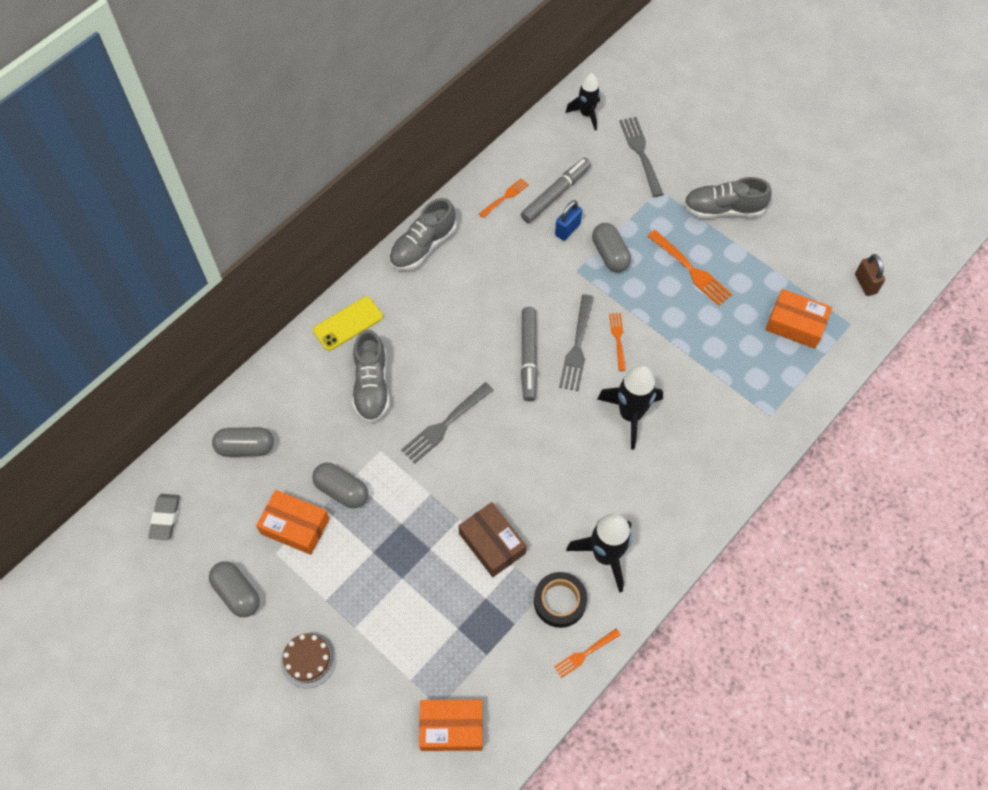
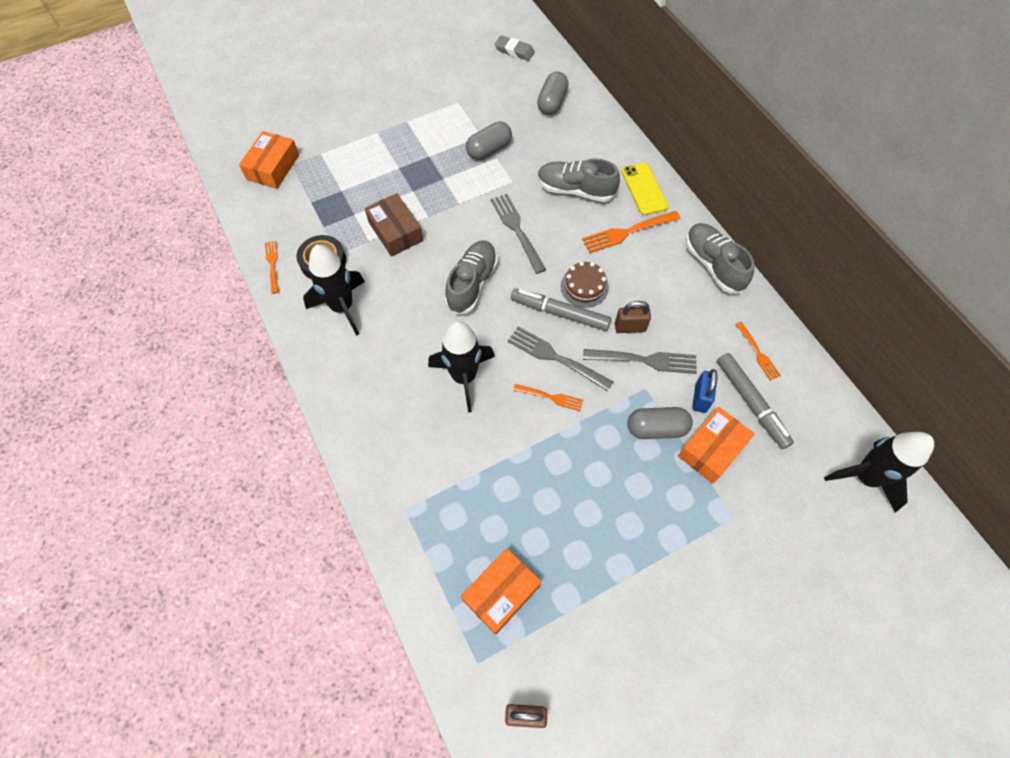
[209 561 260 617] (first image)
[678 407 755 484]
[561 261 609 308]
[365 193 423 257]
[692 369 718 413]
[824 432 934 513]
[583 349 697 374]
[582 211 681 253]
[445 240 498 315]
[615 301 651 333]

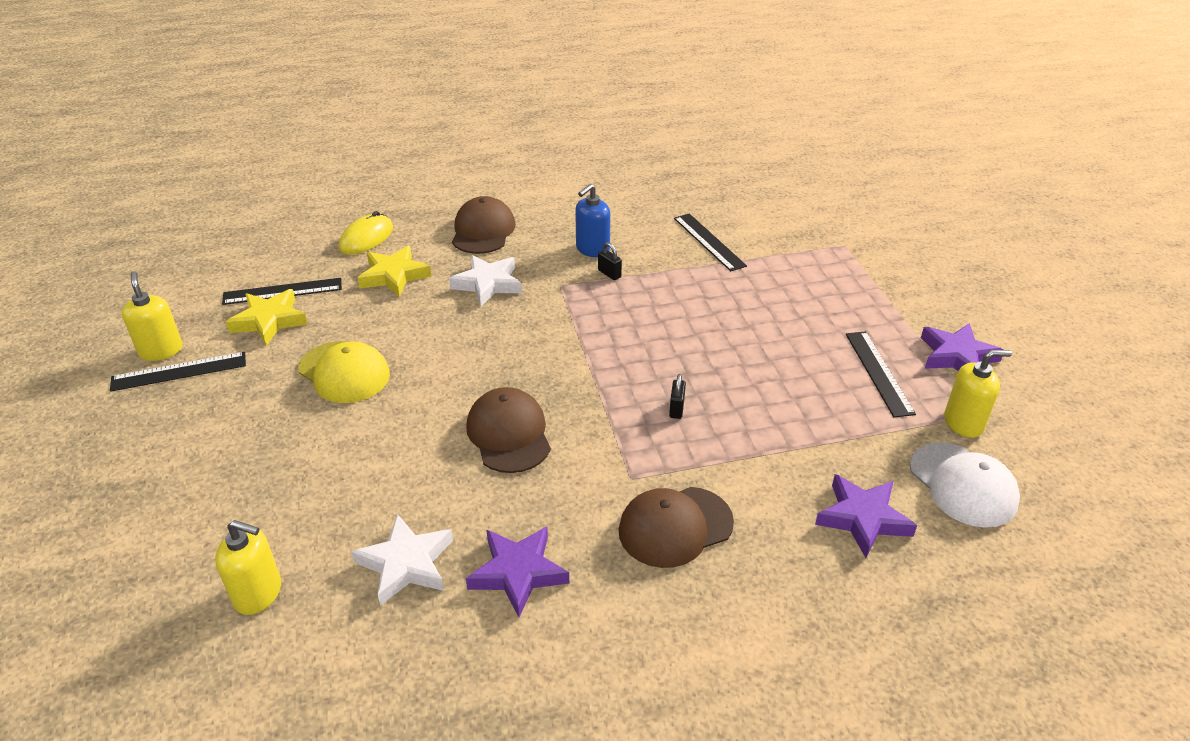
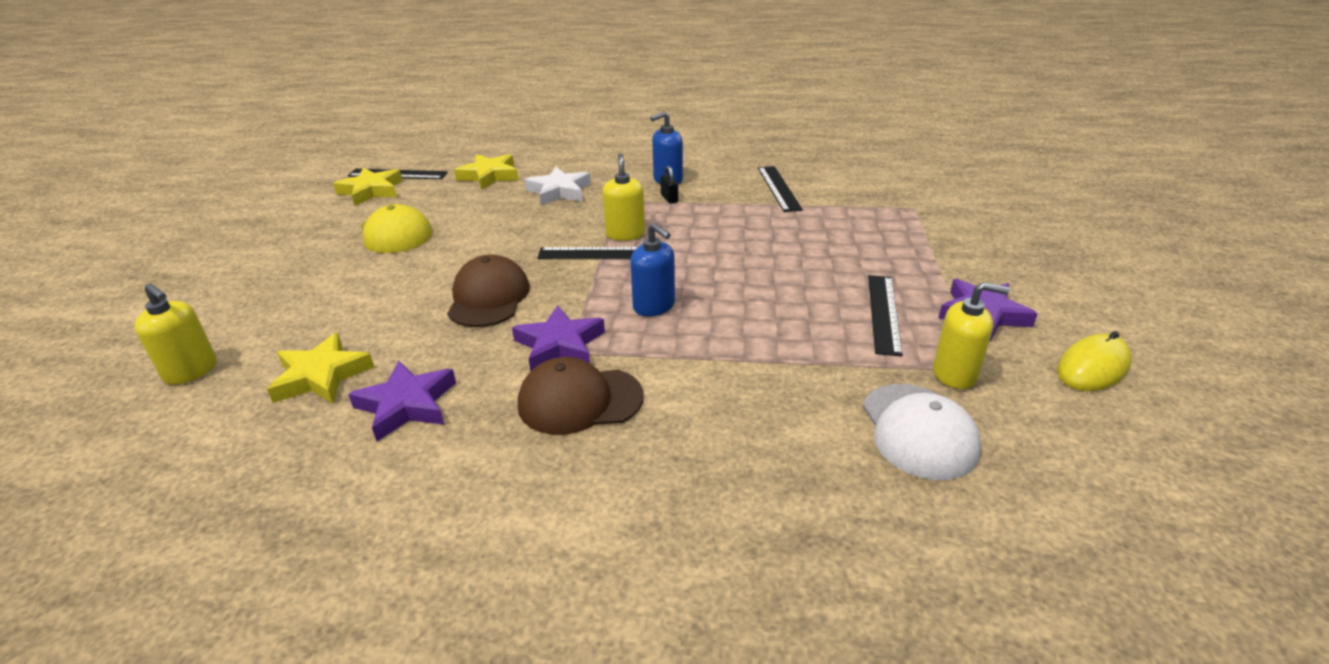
[538 247 638 259]
[602 153 645 241]
[1057 331 1131 391]
[267 333 374 404]
[452 196 515 254] (first image)
[630 223 675 316]
[512 305 605 371]

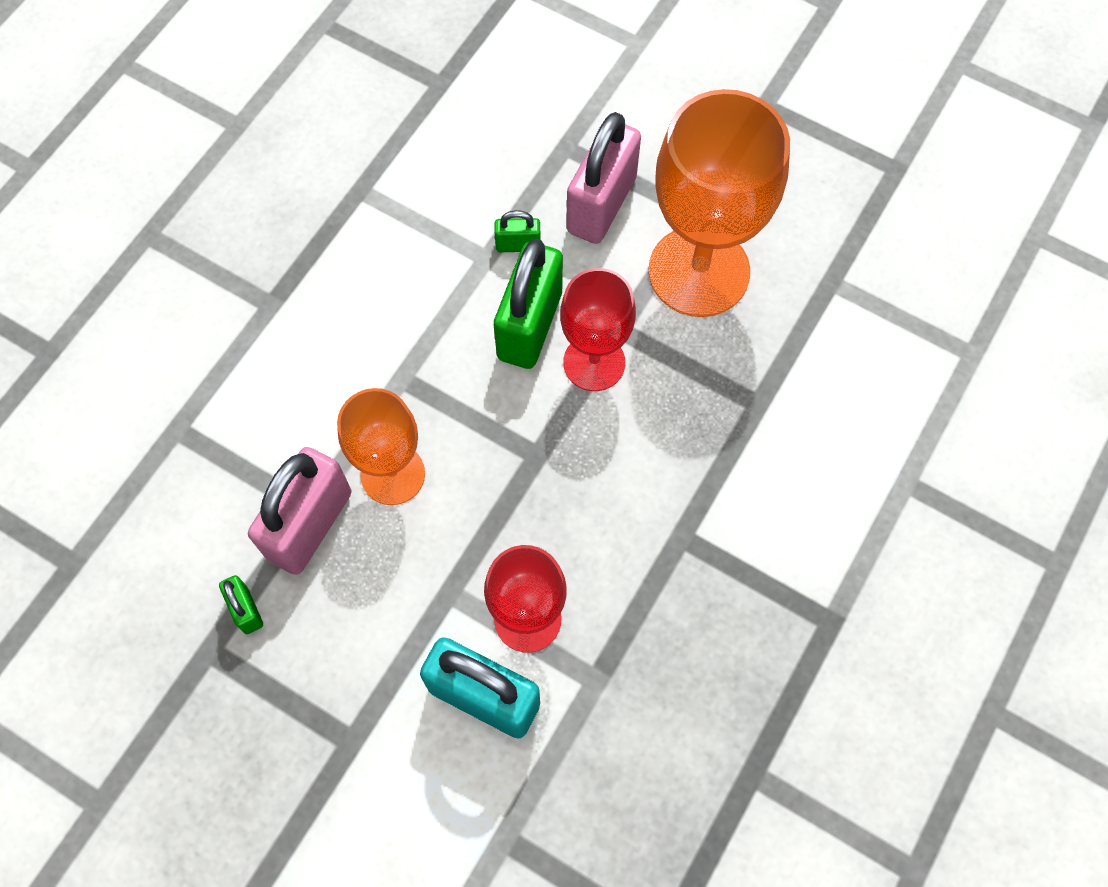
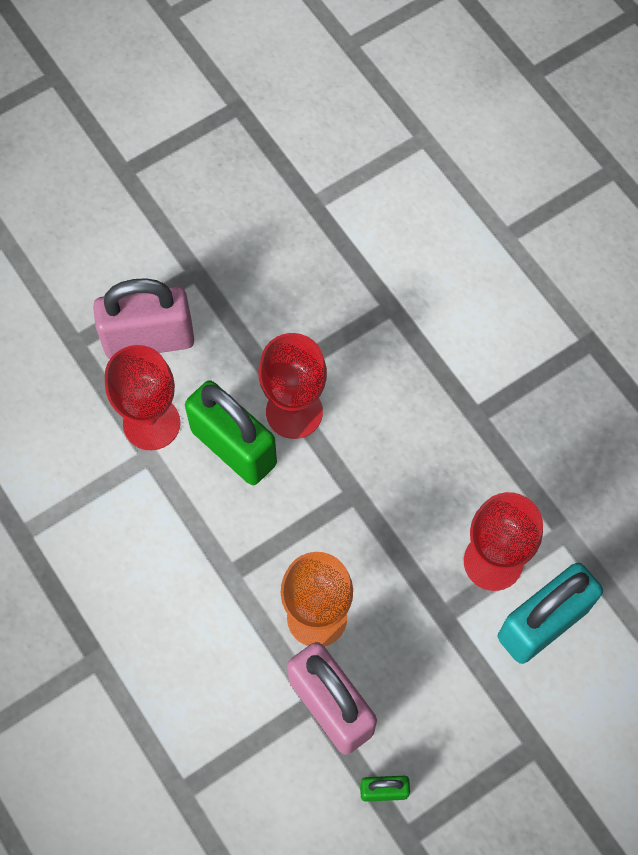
[105 345 180 450]
[93 278 194 359]
[649 89 790 317] (first image)

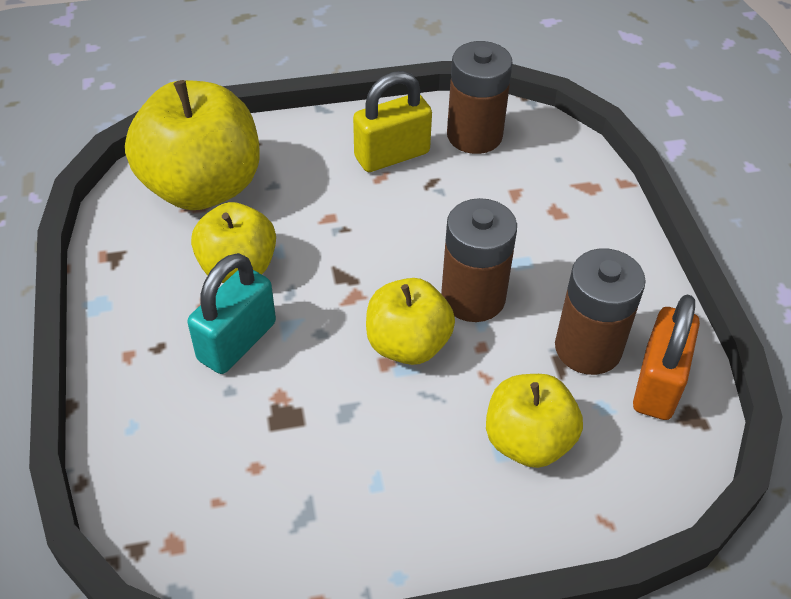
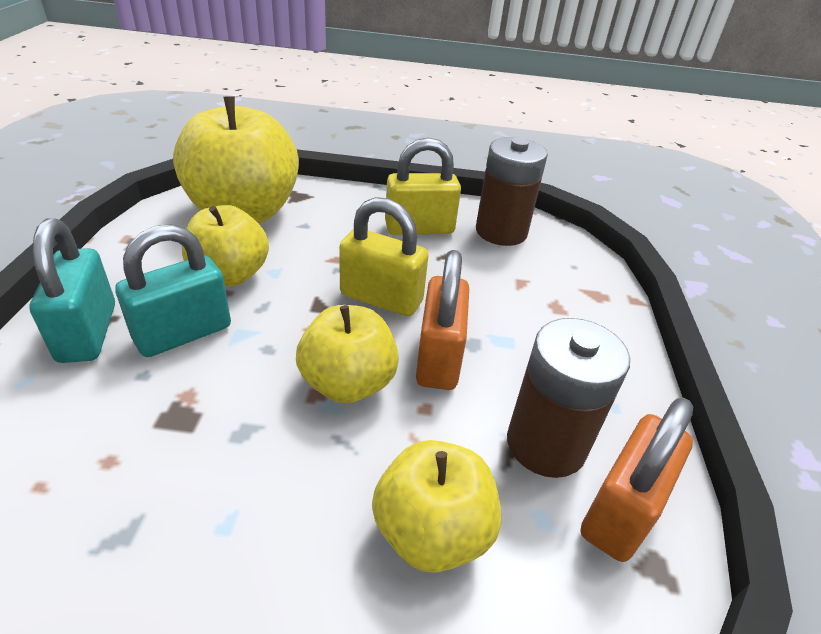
[416 250 469 390]
[29 218 115 363]
[339 197 429 316]

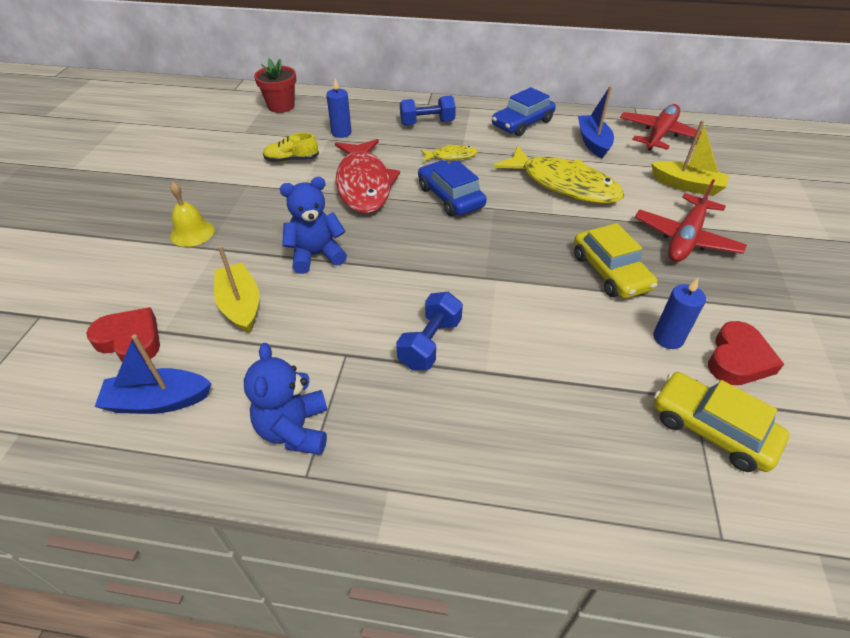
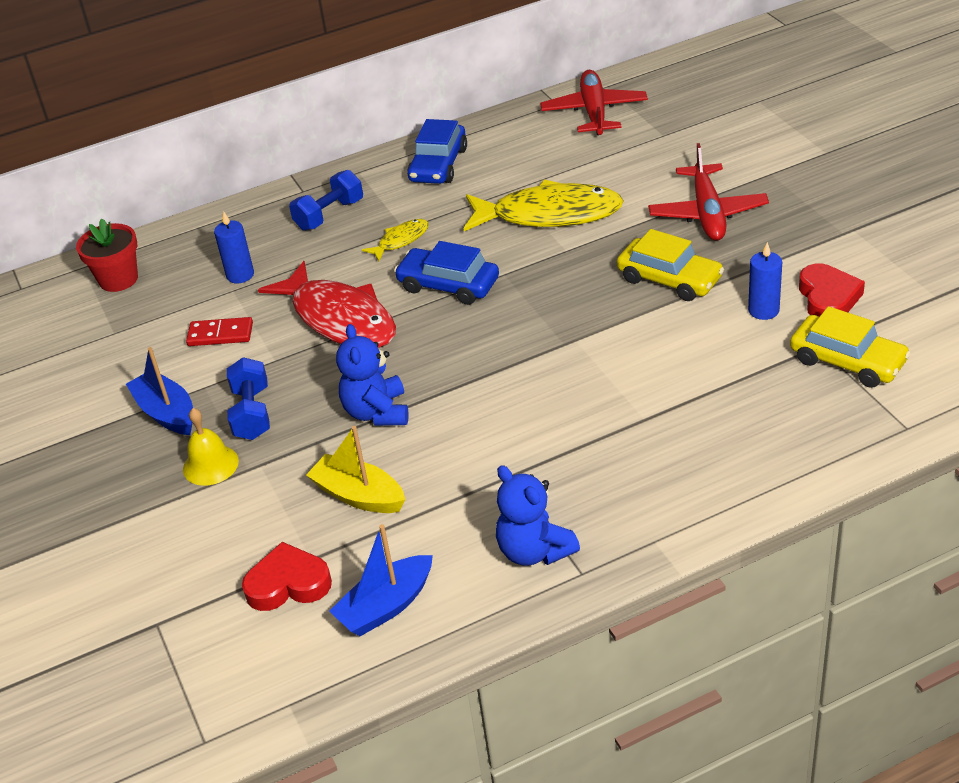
[186 317 253 346]
[336 324 409 426]
[227 357 270 440]
[126 347 193 435]
[651 120 729 196] (first image)
[790 306 911 388]

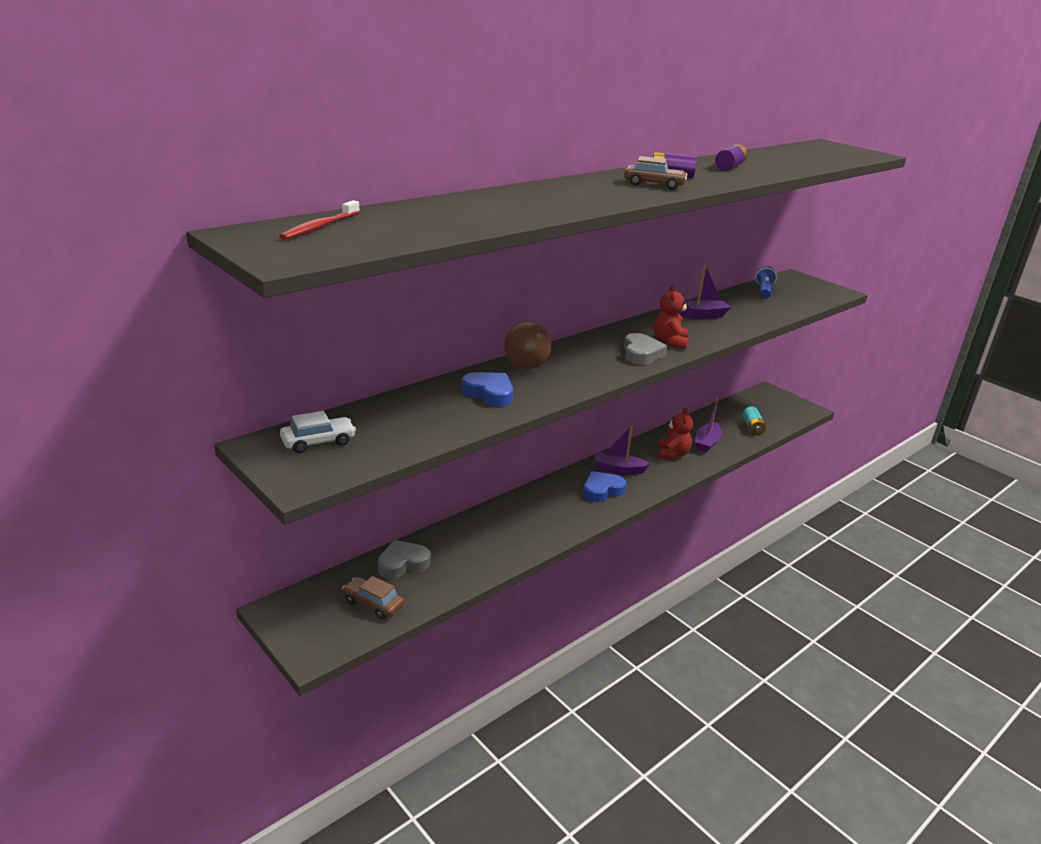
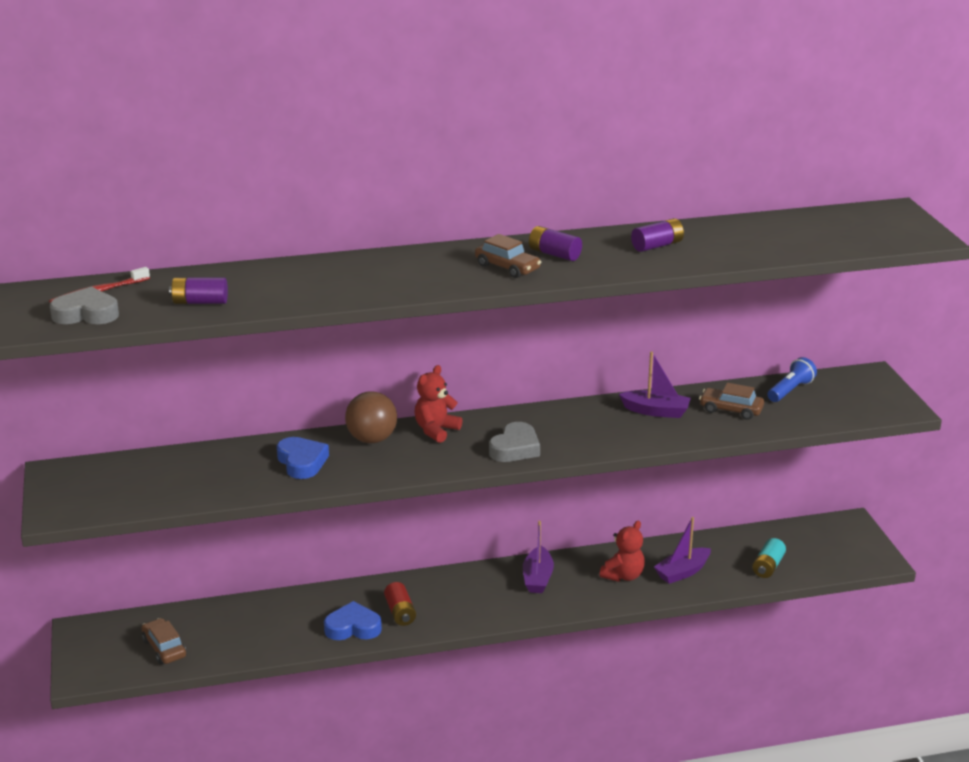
[280 411 356 453] (first image)
[50 287 119 324]
[324 601 382 640]
[523 521 554 593]
[414 365 463 443]
[169 277 228 304]
[384 582 416 626]
[699 383 764 420]

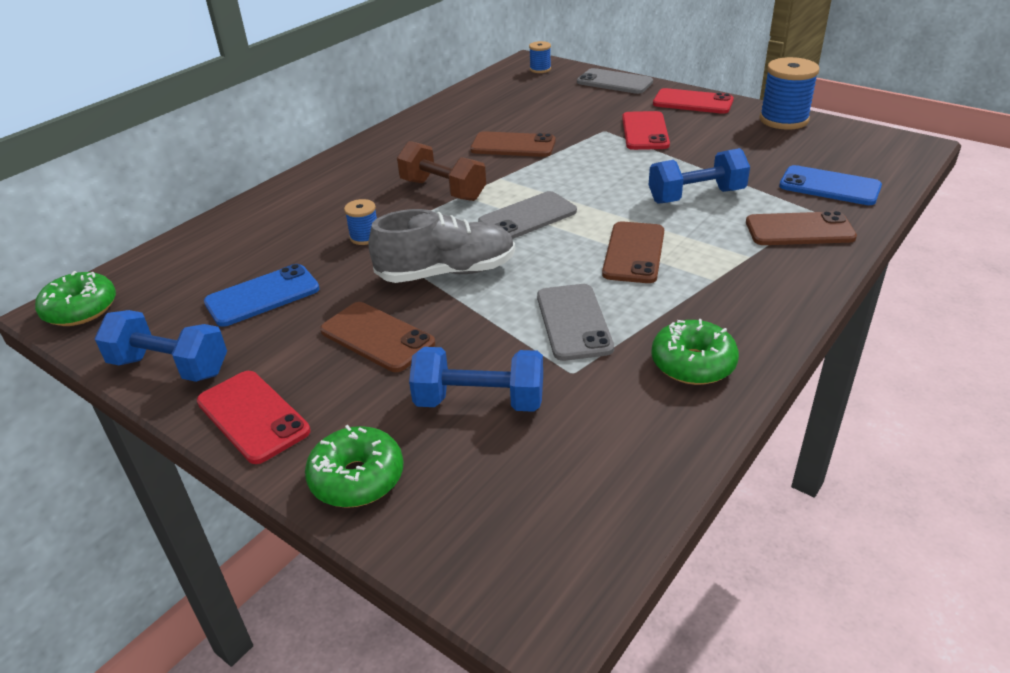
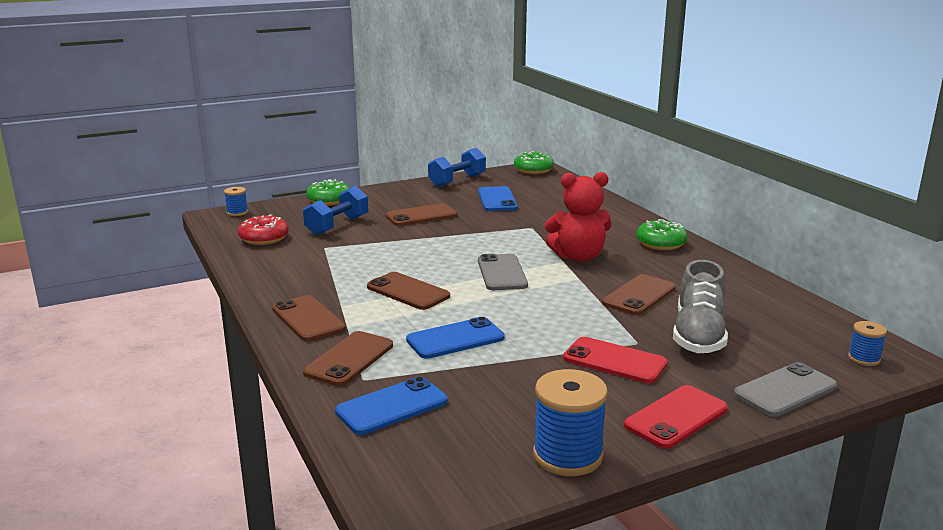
[197 371 311 464] (first image)
[224 187 248 216]
[673 260 728 353]
[545 172 612 262]
[537 284 614 361] (first image)
[406 317 505 359]
[636 219 688 250]
[238 214 289 245]
[272 295 346 341]

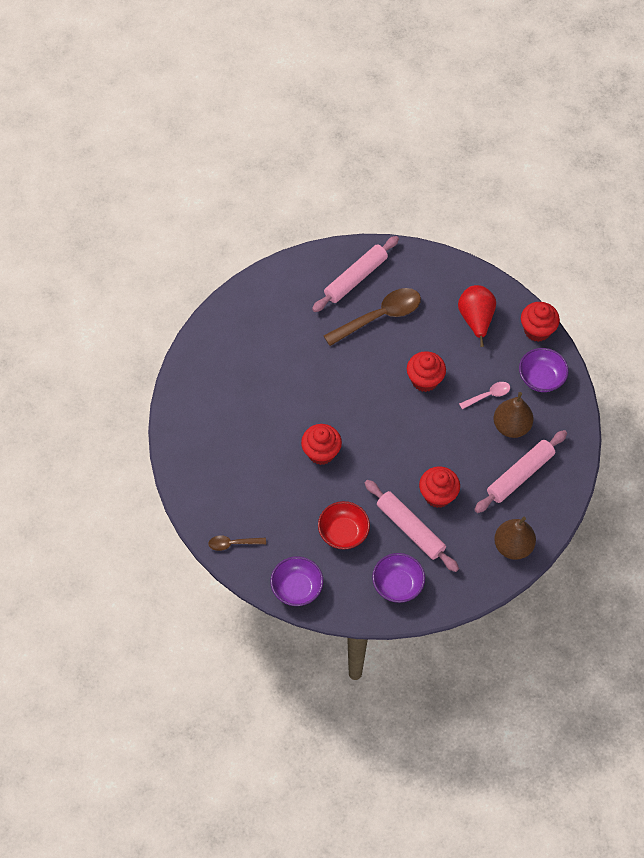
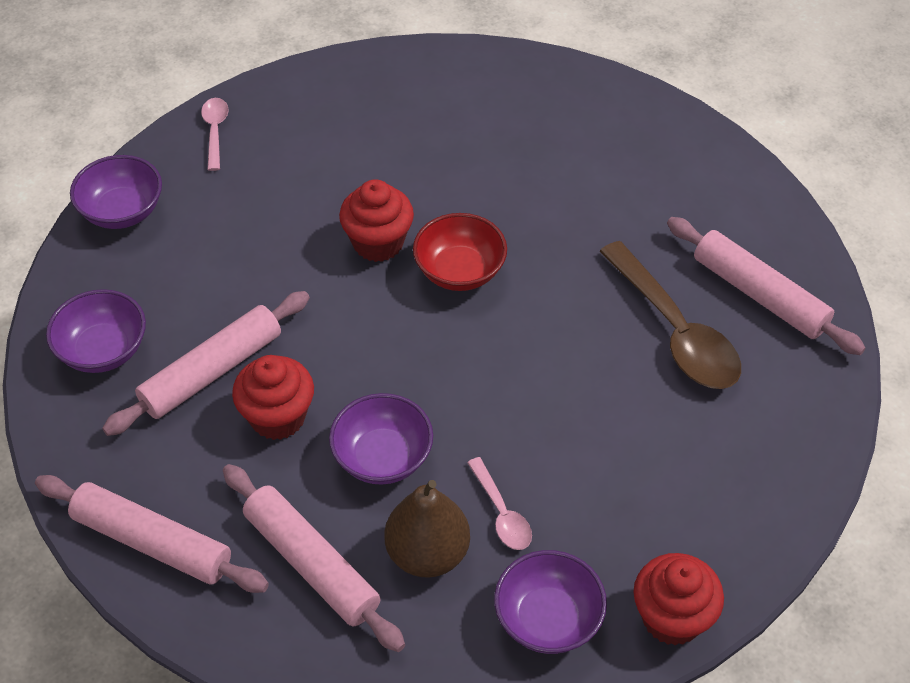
[201 98 229 171]
[413 213 507 291]
[407 351 446 392] (first image)
[458 285 496 347] (first image)
[35 475 269 593]
[329 393 433 485]

